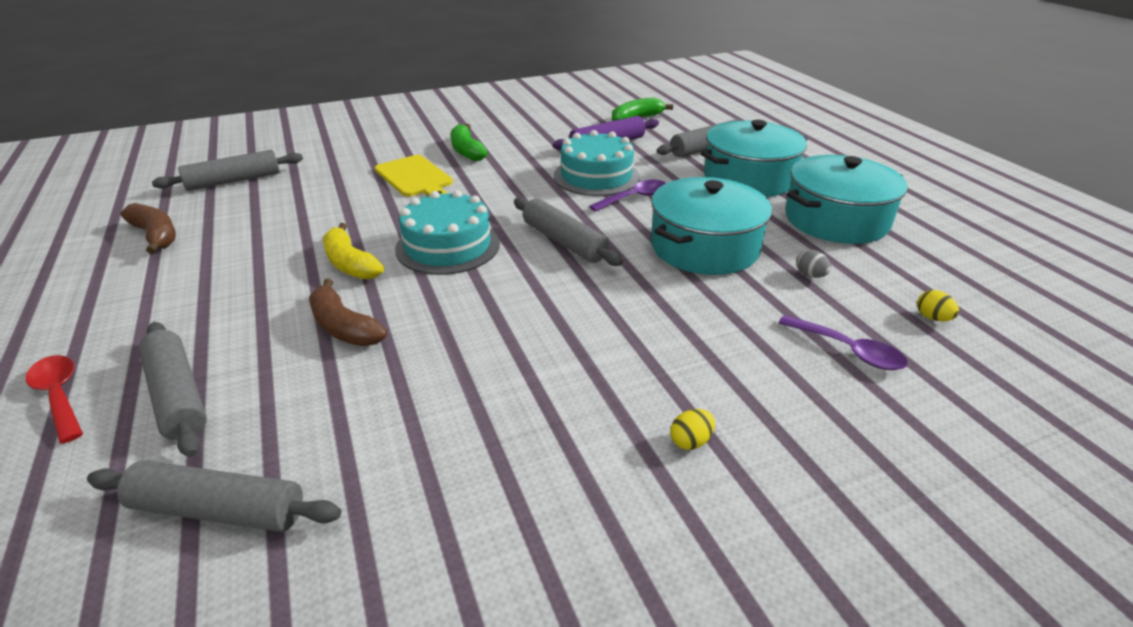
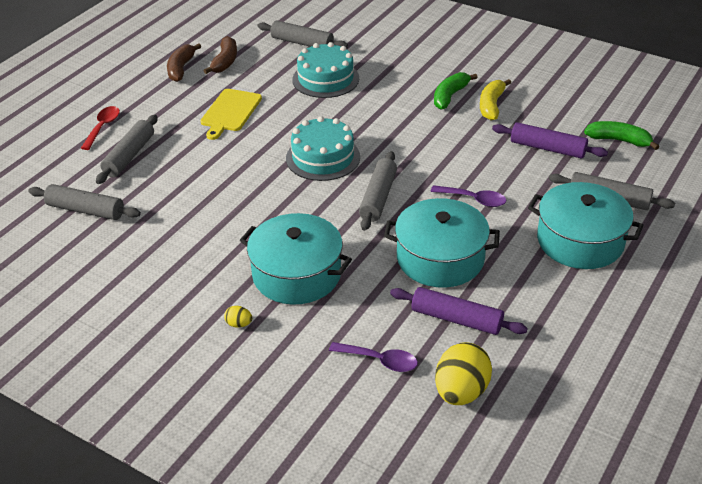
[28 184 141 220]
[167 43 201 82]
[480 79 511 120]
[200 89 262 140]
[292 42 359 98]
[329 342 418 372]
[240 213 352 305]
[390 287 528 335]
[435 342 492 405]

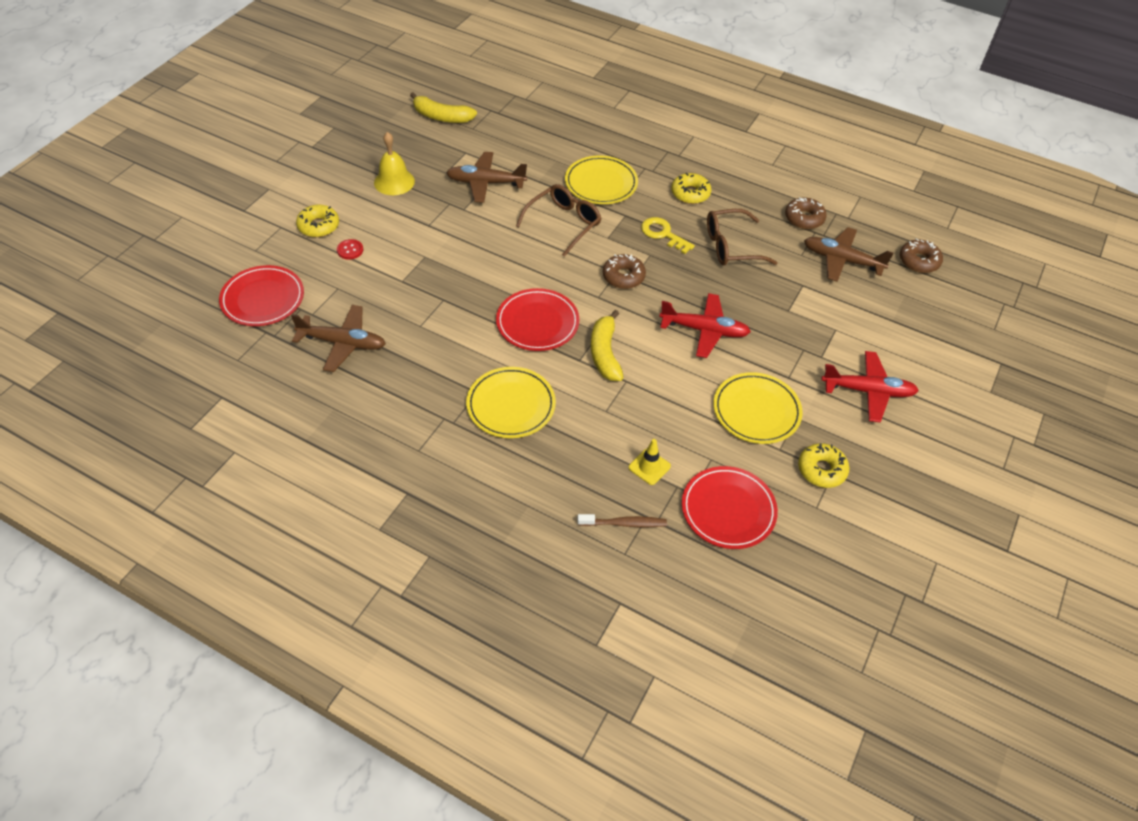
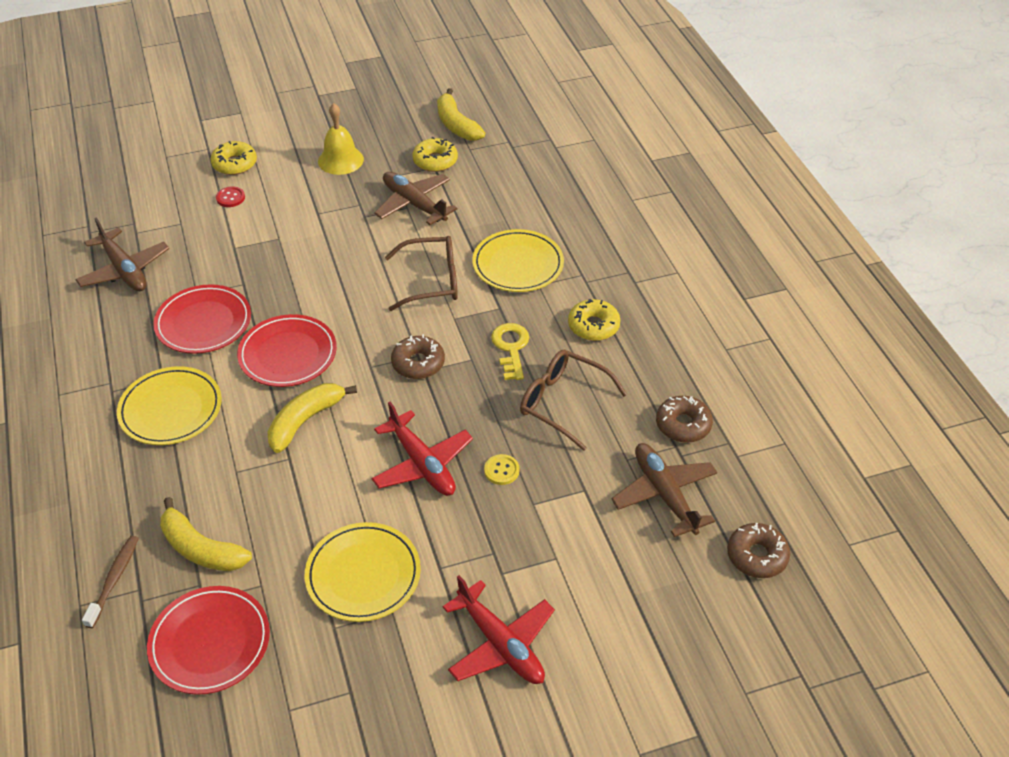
[153 284 251 354]
[82 536 139 628]
[160 497 252 571]
[412 137 458 172]
[484 454 520 485]

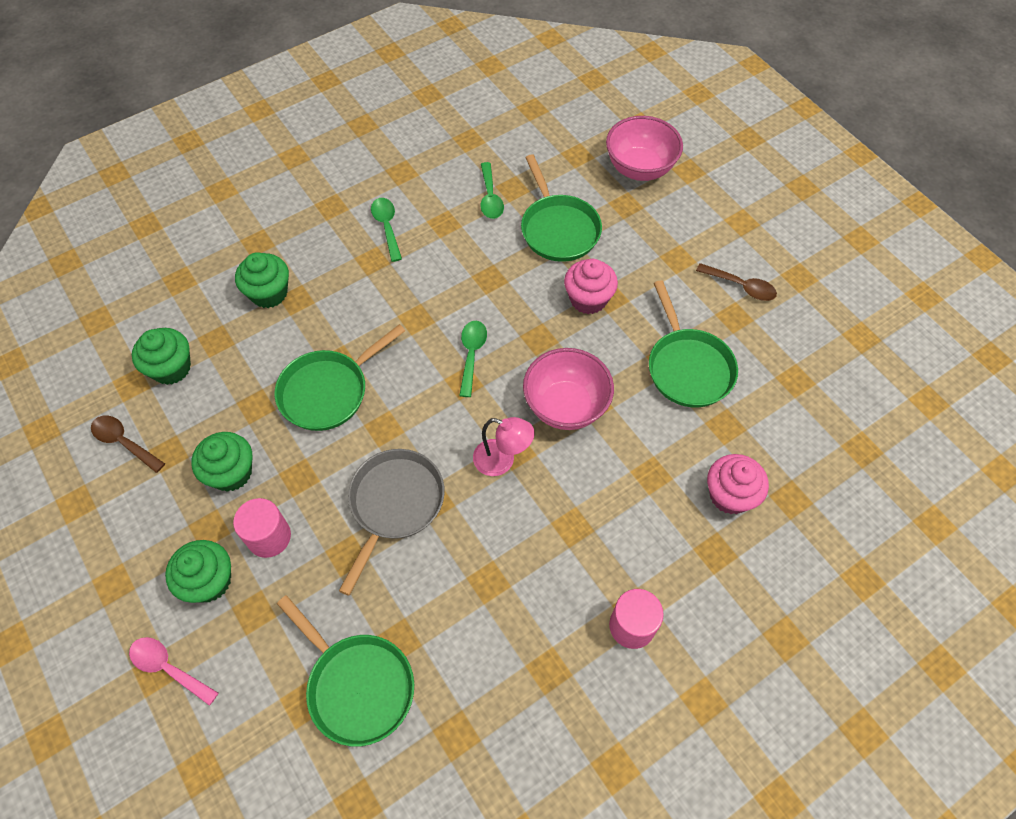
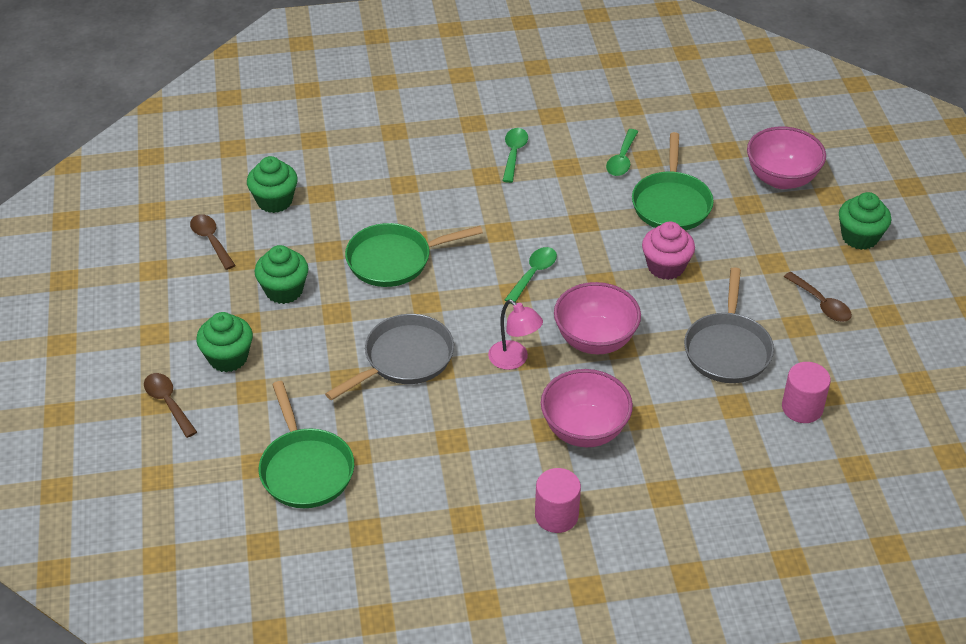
[144 373 197 438]
[782 362 831 423]
[839 192 891 250]
[684 267 774 383]
[707 454 769 514] (first image)
[541 369 633 447]

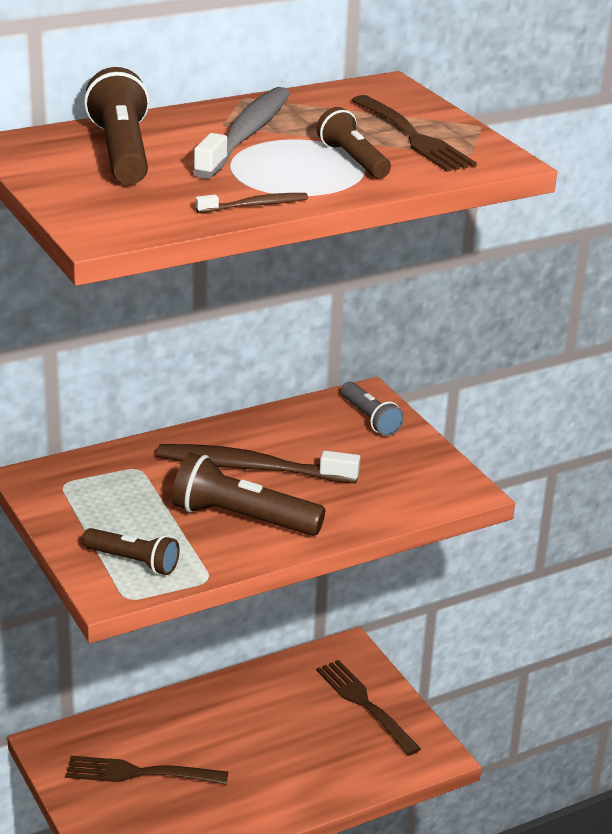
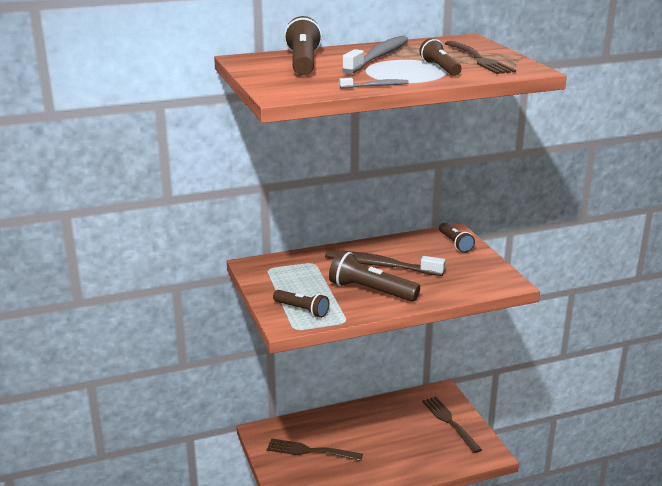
[339 78 409 88]
[439 223 475 253]

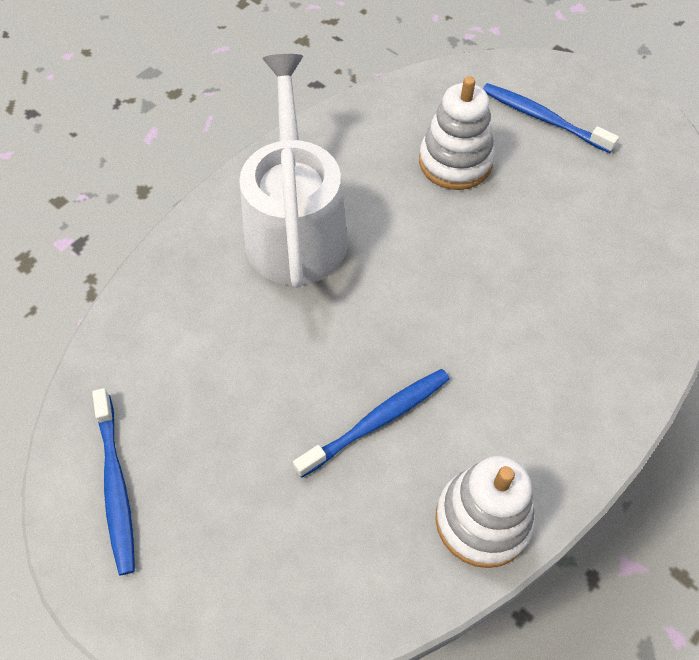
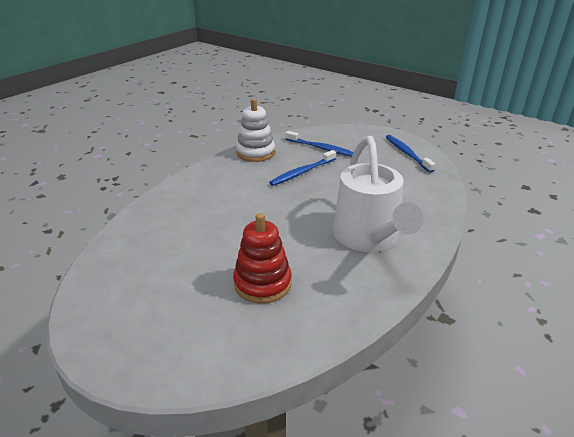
[233 213 292 303]
[285 131 354 157]

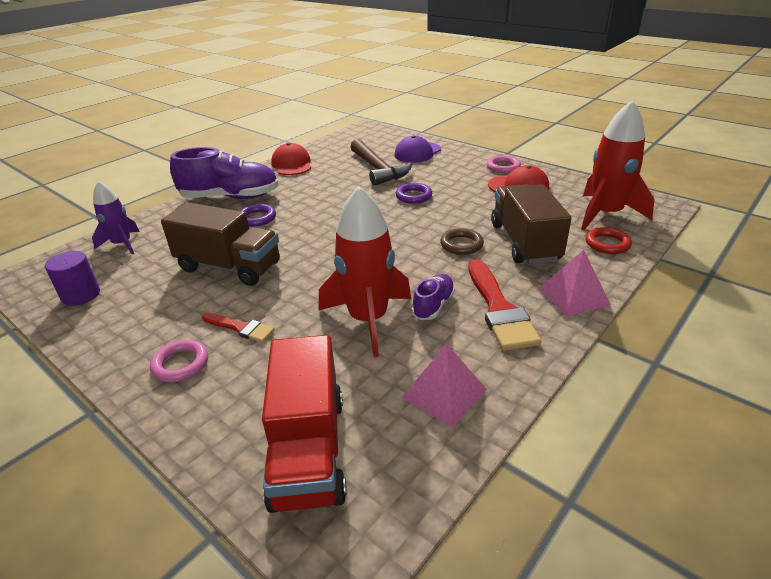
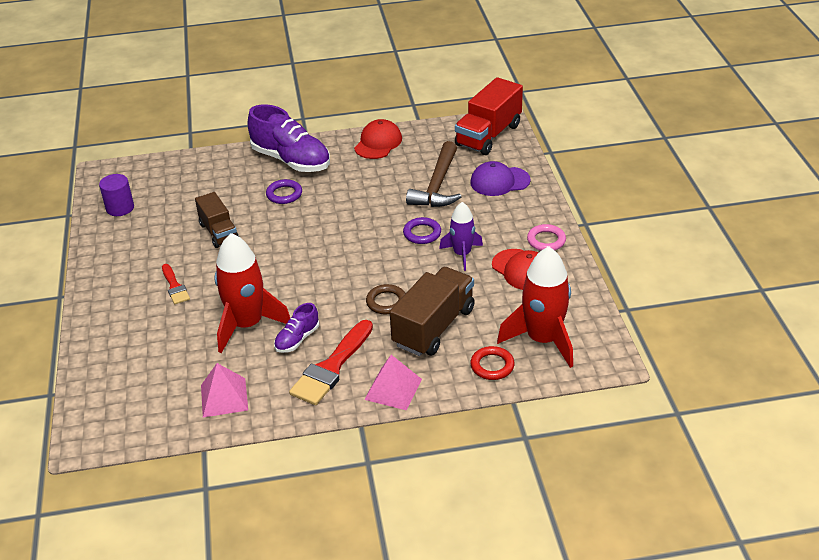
[439 202 483 271]
[150 340 208 382] (first image)
[195 192 239 248]
[455 77 523 155]
[274 303 319 353]

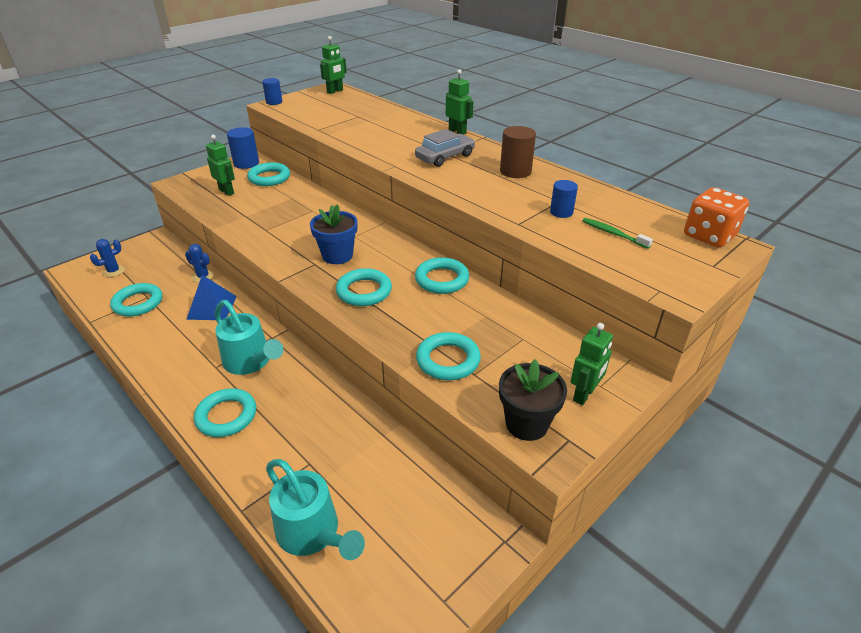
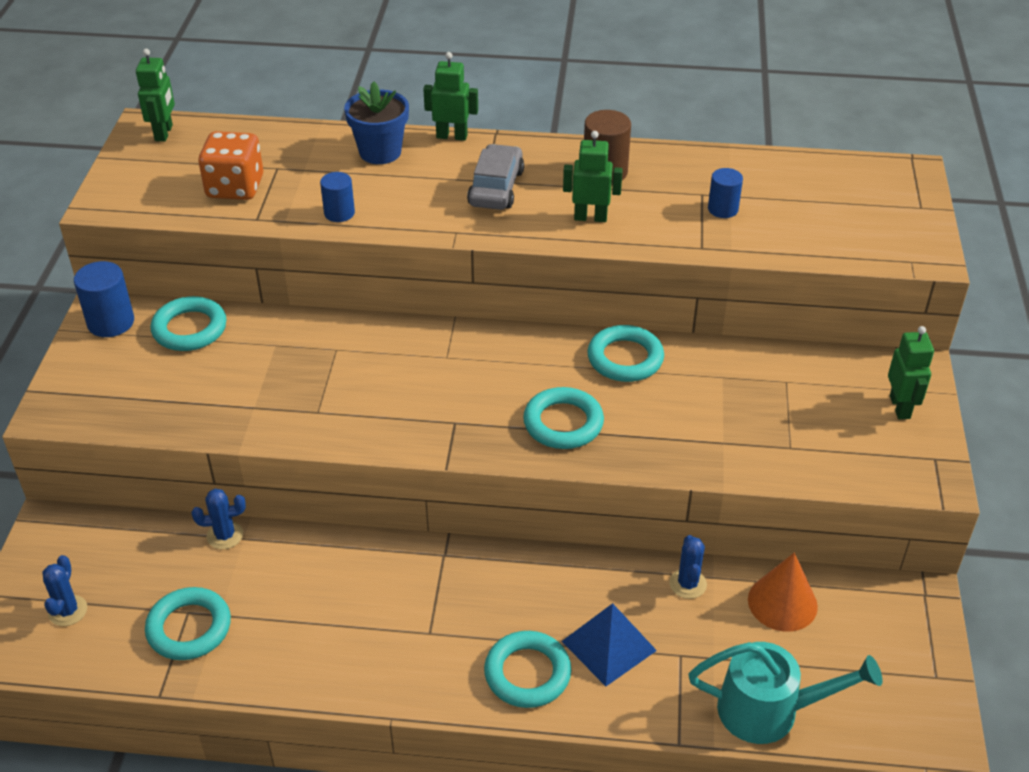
[562 603 657 686]
[563 131 623 222]
[215 300 283 375] (first image)
[320 172 355 222]
[344 81 409 164]
[416 332 481 380] (first image)
[499 359 567 441] (first image)
[583 218 653 249] (first image)
[198 131 263 200]
[669 535 707 599]
[748 553 818 632]

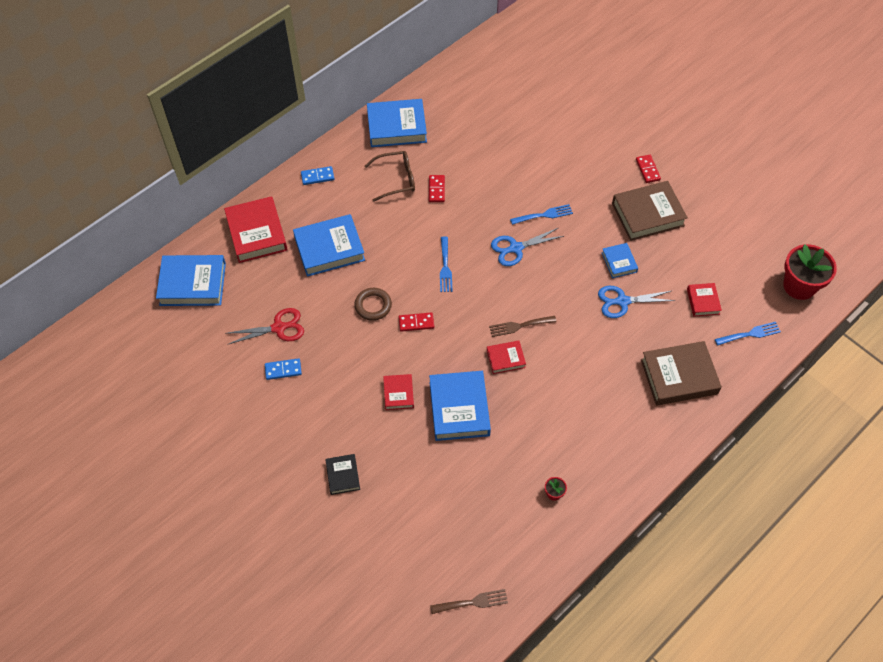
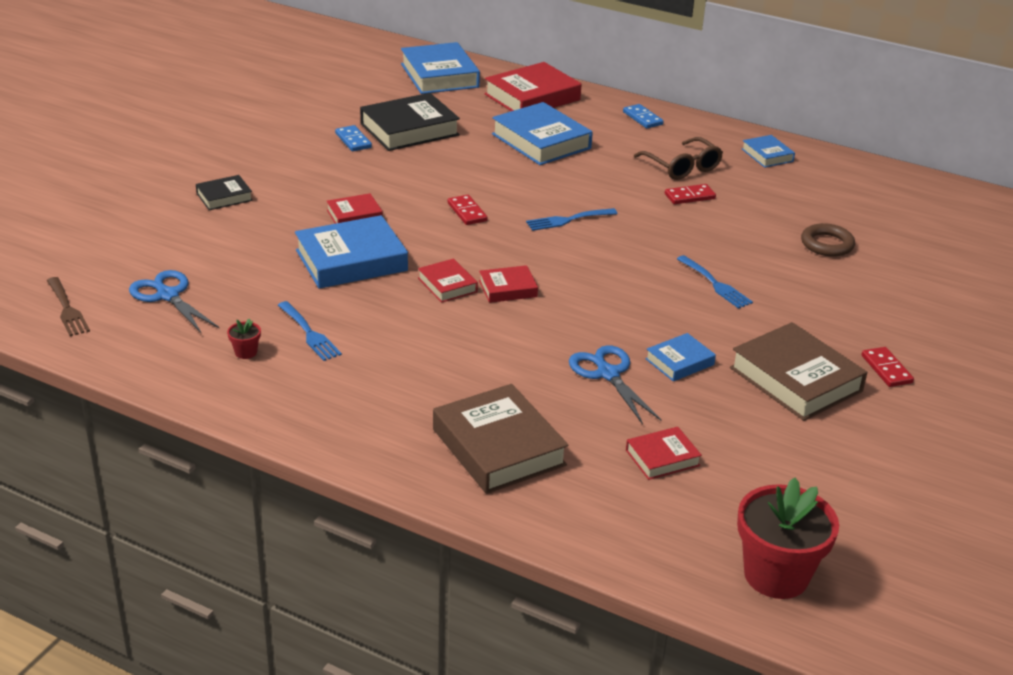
[360 93 460 151]
[801 223 855 257]
[742 135 795 168]
[479 265 538 303]
[129 270 219 334]
[861 347 914 387]
[278 301 342 361]

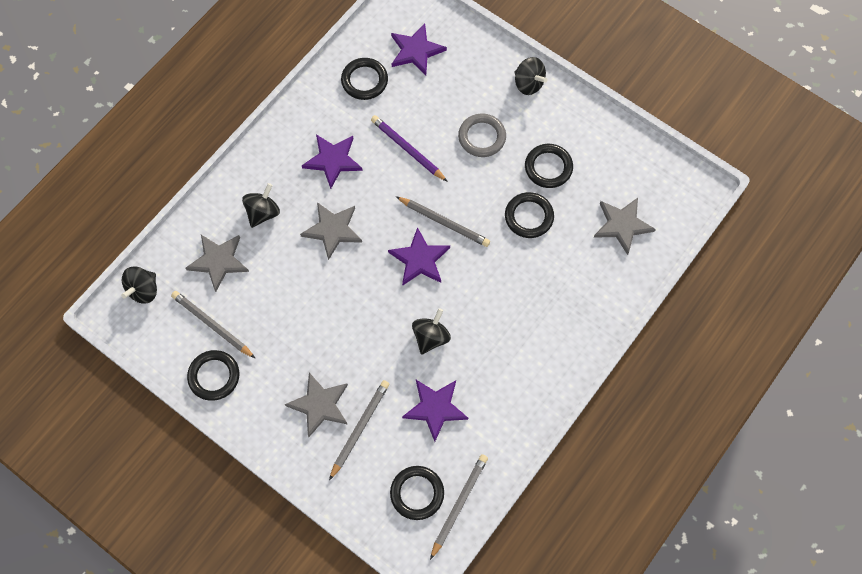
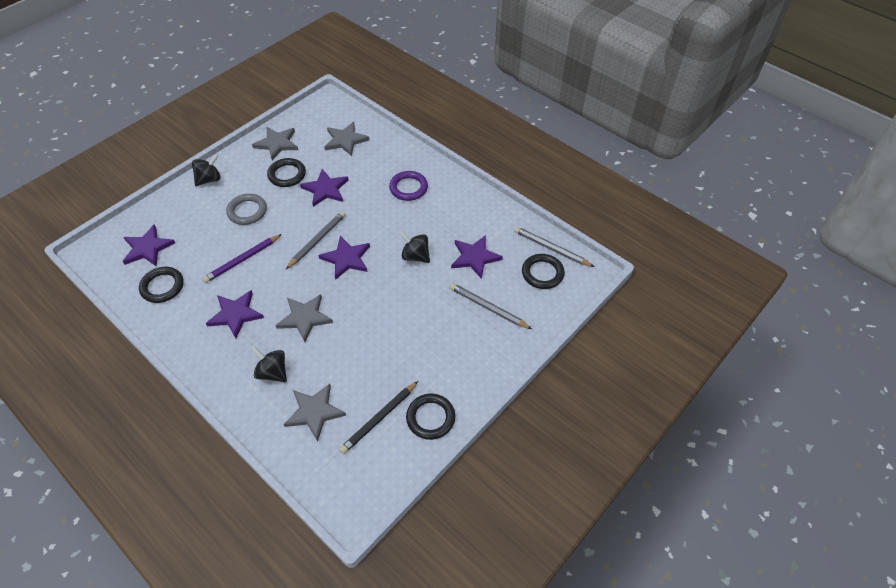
[121 266 157 303] (first image)
[339 381 418 454]
[252 127 298 160]
[300 169 349 207]
[389 171 428 201]

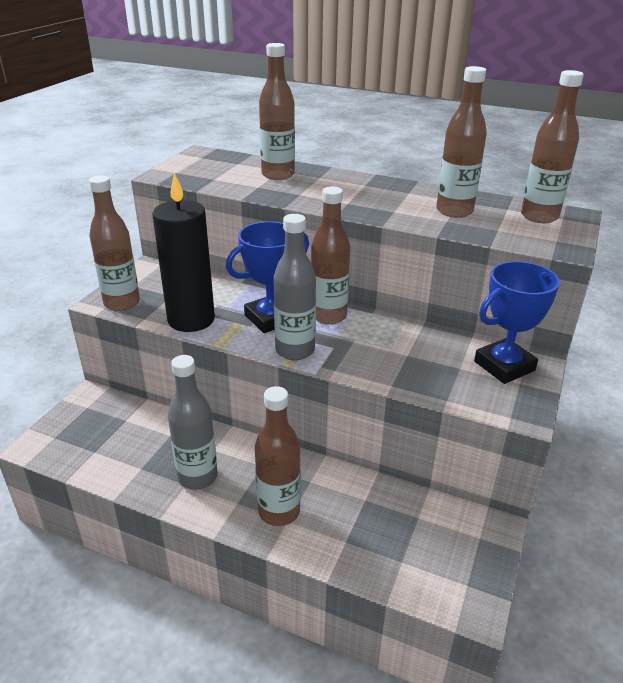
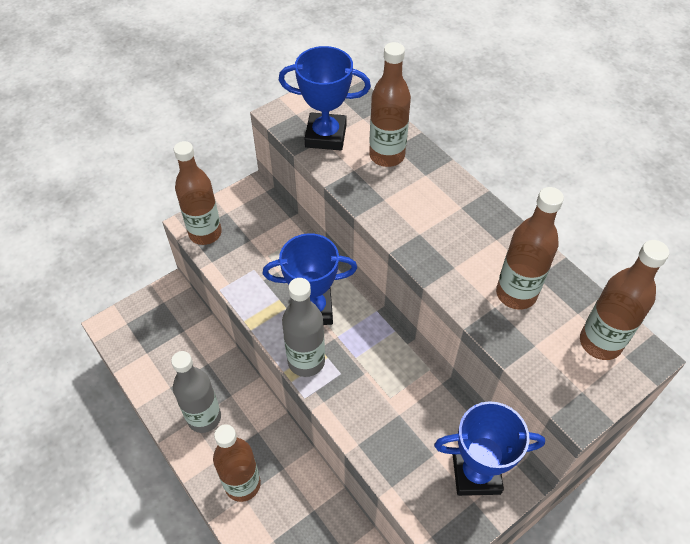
[152 173 215 332] (first image)
[311 186 350 325] (first image)
[279 46 371 150]

